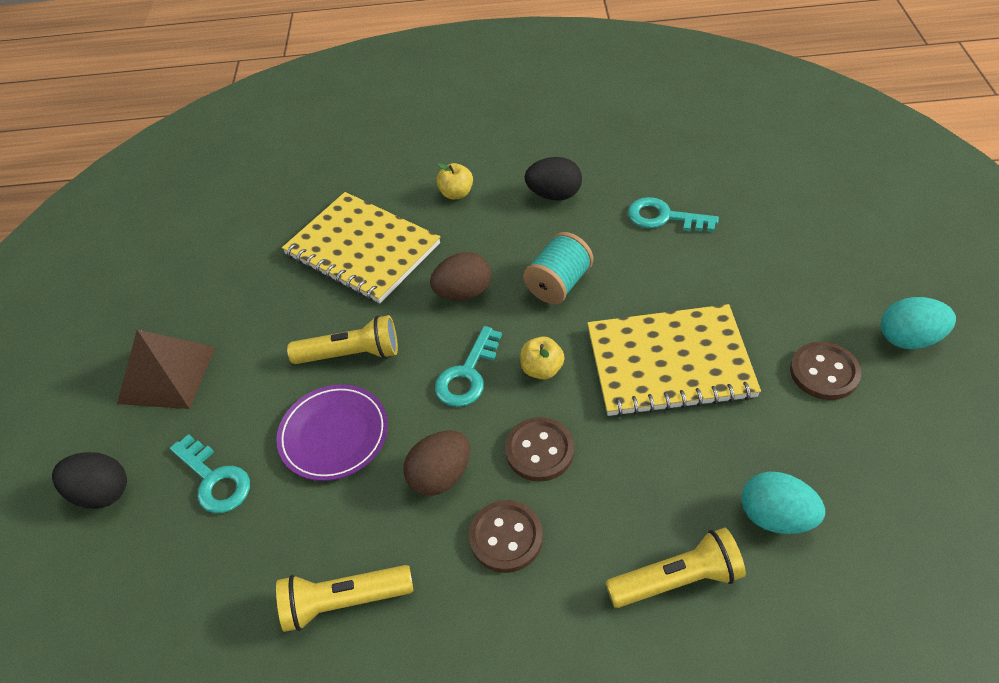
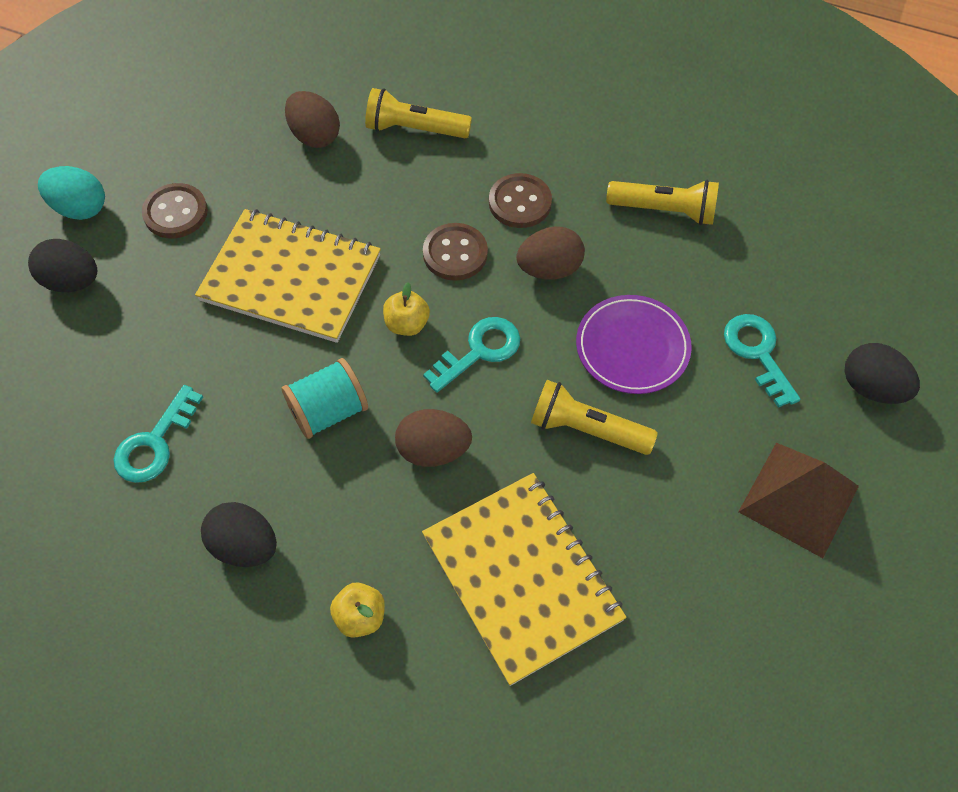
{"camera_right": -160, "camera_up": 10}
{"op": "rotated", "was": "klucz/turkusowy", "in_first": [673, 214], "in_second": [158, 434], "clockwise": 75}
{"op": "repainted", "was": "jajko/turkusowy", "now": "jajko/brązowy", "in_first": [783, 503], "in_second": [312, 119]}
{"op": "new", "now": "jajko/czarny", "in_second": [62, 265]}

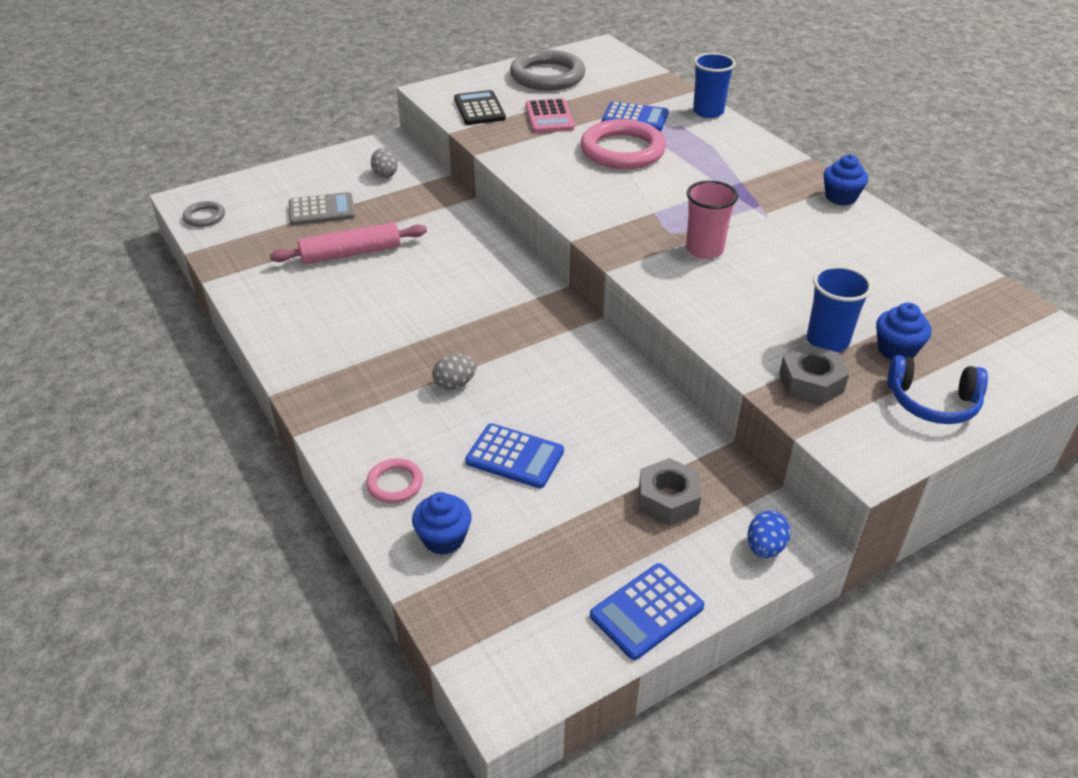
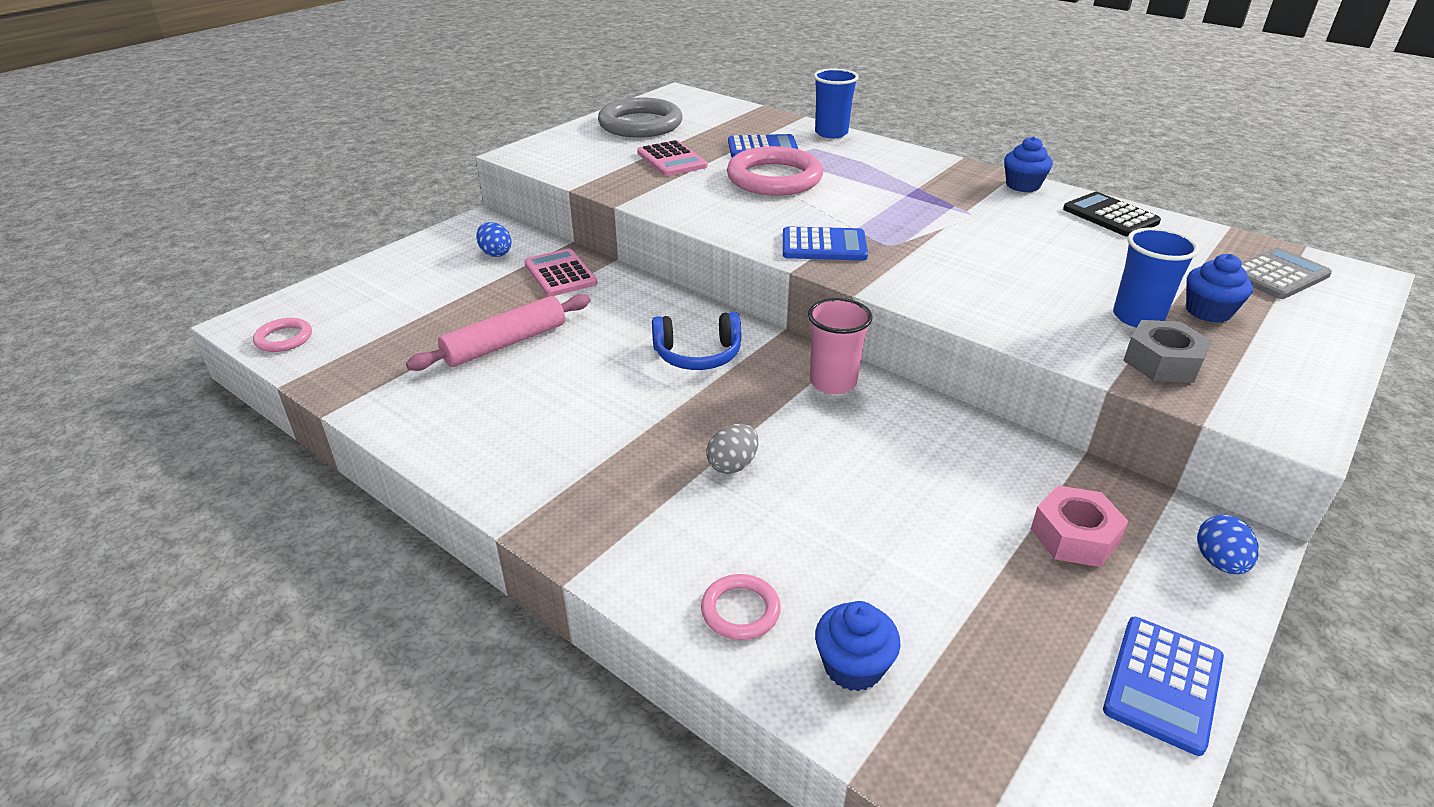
{"camera_right": -20, "camera_up": -5}
{"op": "shifted", "was": "kalkulator/czarny", "in_first": [480, 107], "in_second": [1112, 214]}
{"op": "repainted", "was": "jajko/szary", "now": "jajko/niebieski", "in_first": [384, 163], "in_second": [493, 239]}
{"op": "shifted", "was": "szklanka/różowy", "in_first": [712, 219], "in_second": [840, 346]}
{"op": "shifted", "was": "kalkulator/szary", "in_first": [322, 208], "in_second": [1287, 273]}
{"op": "repainted", "was": "pierścień/szary", "now": "pierścień/różowy", "in_first": [204, 214], "in_second": [282, 335]}
{"op": "shifted", "was": "słuchawki/niebieski", "in_first": [937, 389], "in_second": [696, 341]}
{"op": "shifted", "was": "kalkulator/niebieski", "in_first": [514, 455], "in_second": [825, 243]}
{"op": "repainted", "was": "nakrętka/szary", "now": "nakrętka/różowy", "in_first": [670, 492], "in_second": [1079, 526]}
{"op": "new", "now": "kalkulator/różowy", "in_second": [561, 272]}

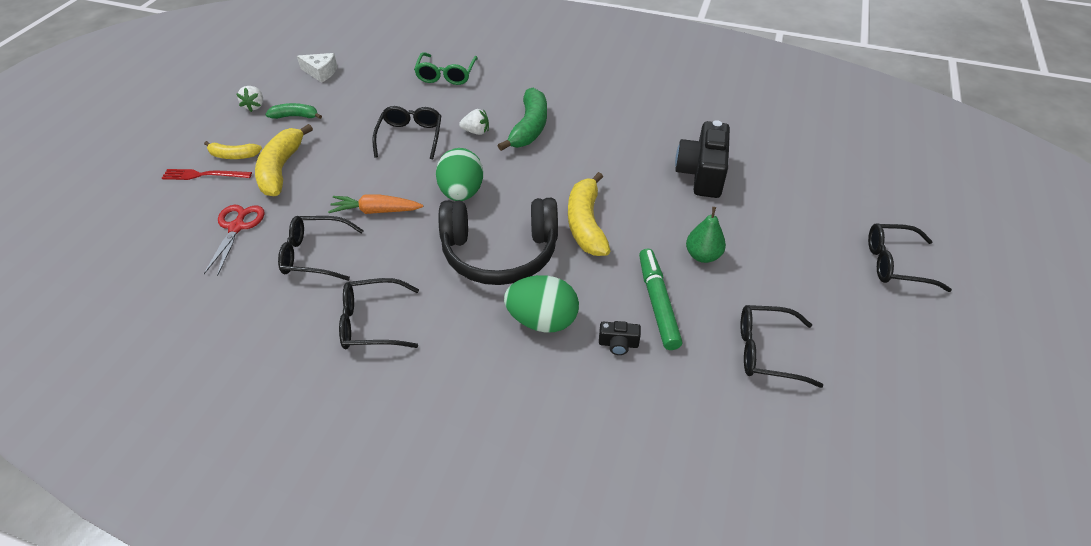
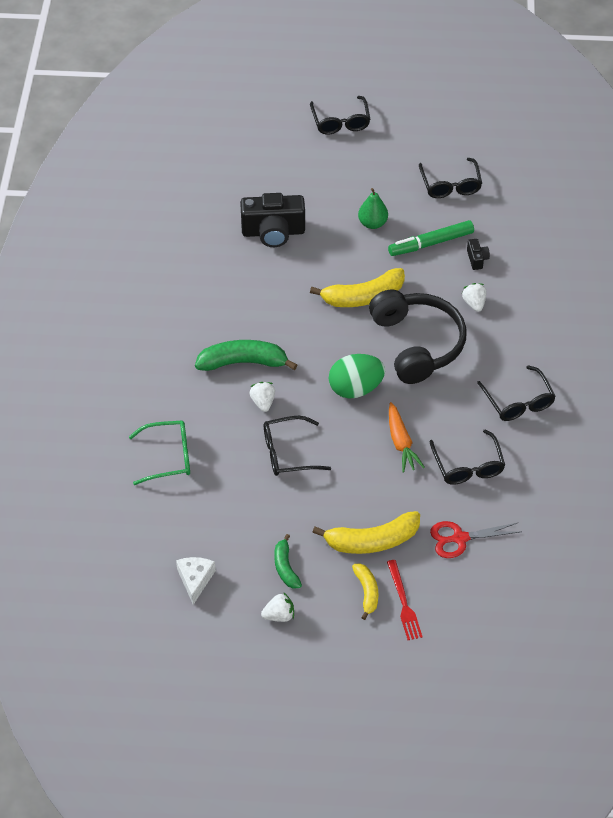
{"camera_right": -105, "camera_up": 5}
{"op": "swapped", "was": "jajko/zielony", "now": "truskawka/biały", "in_first": [541, 304], "in_second": [474, 297]}

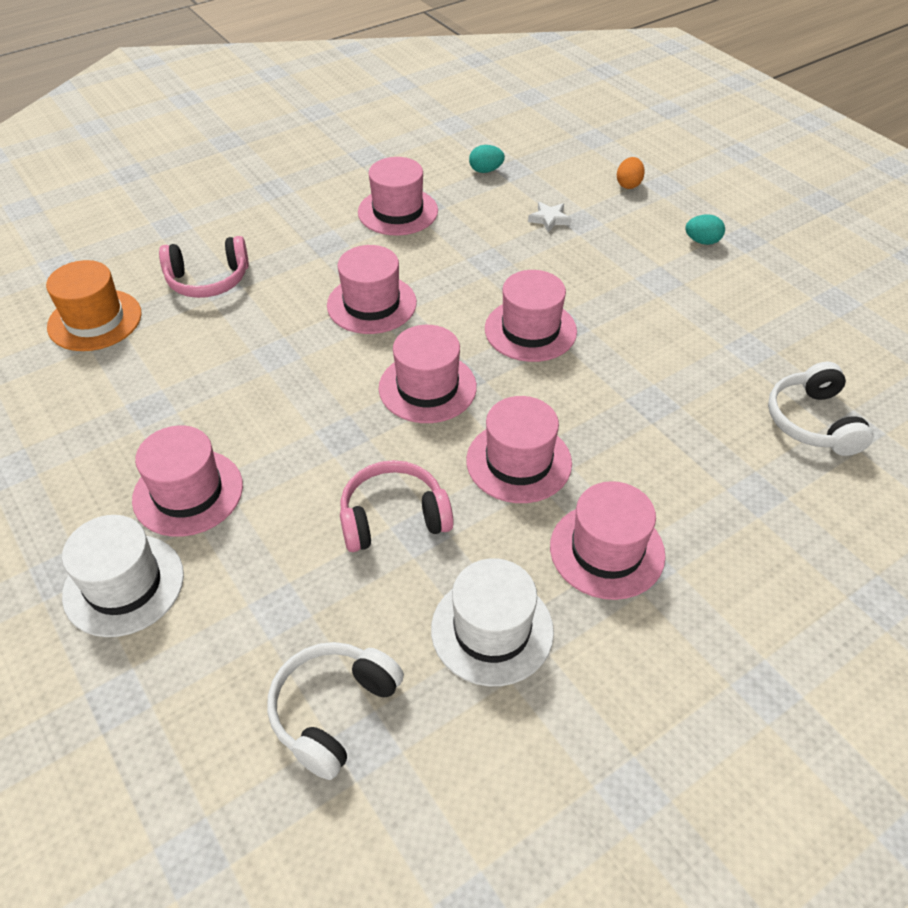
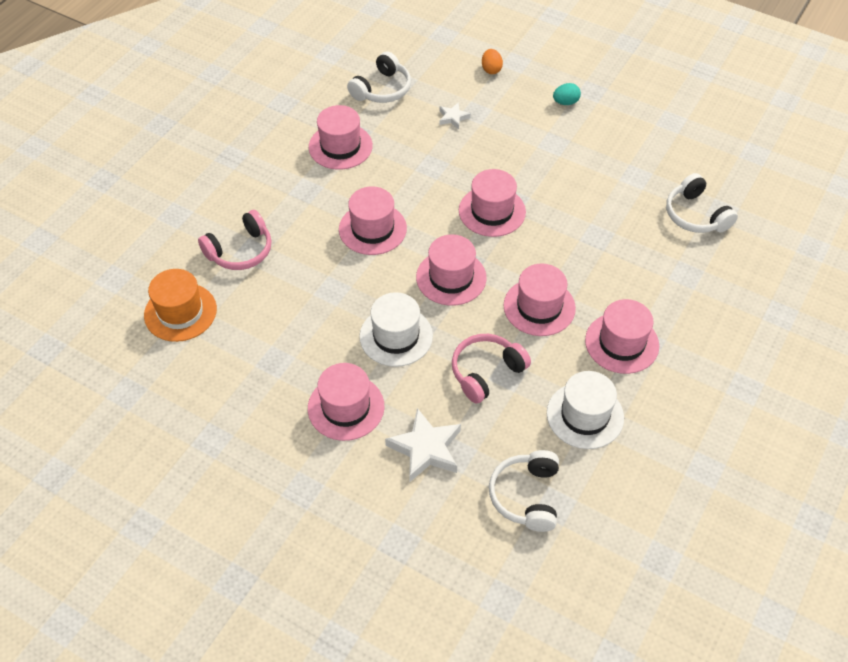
{"camera_right": -25, "camera_up": 5}
{"op": "swapped", "was": "jajko/turkusowy", "now": "słuchawki/biały", "in_first": [487, 159], "in_second": [379, 77]}
{"op": "shifted", "was": "kapelusz/biały", "in_first": [123, 576], "in_second": [396, 329]}
{"op": "new", "now": "gwiazda/biały", "in_second": [423, 445]}

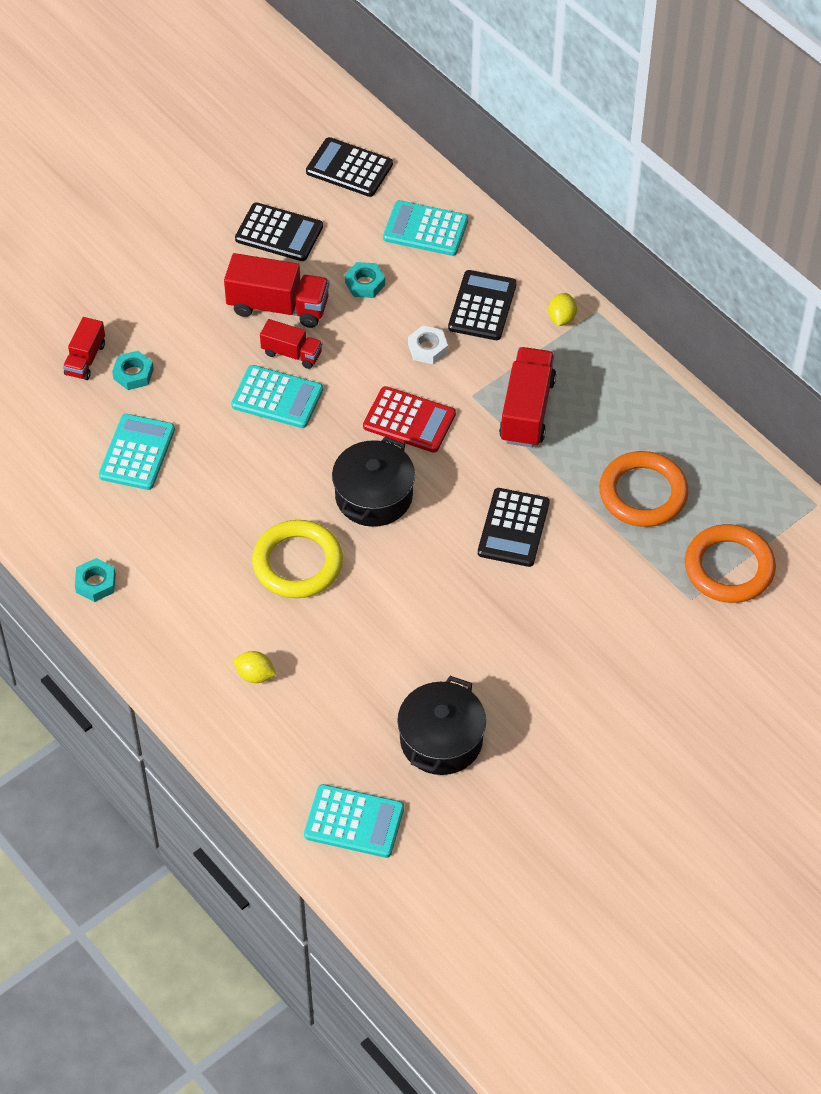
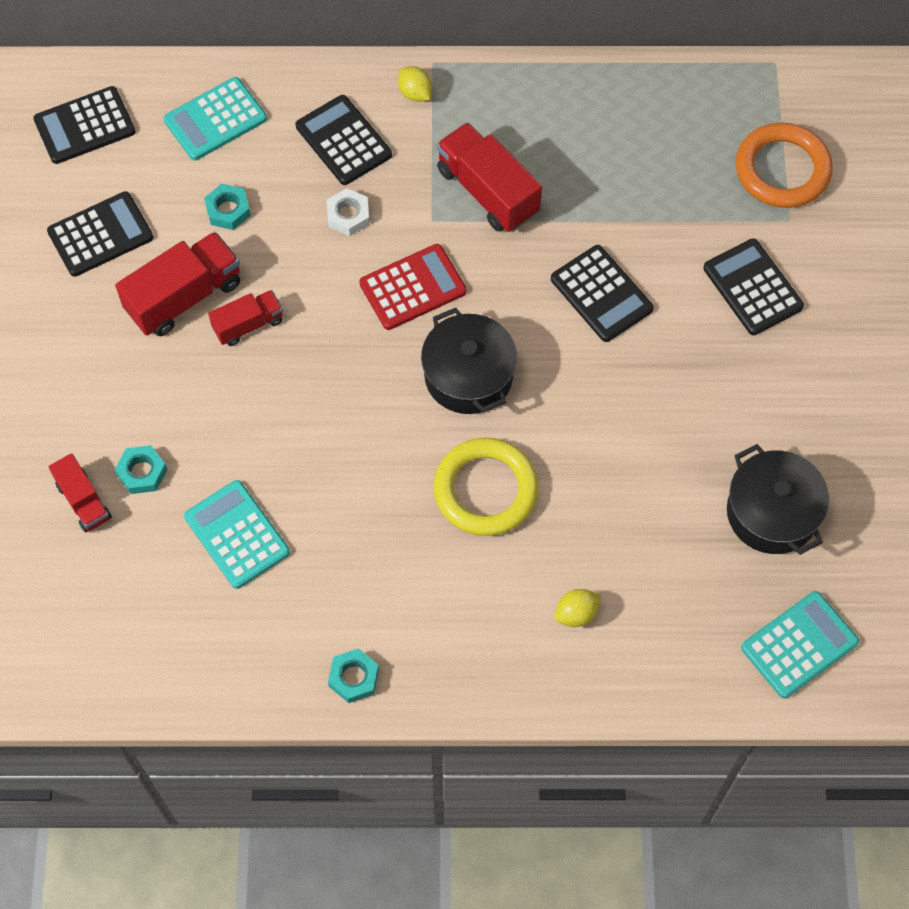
{"camera_right": -50, "camera_up": 10}
{"op": "gone", "was": "kalkulator/turkusowy", "in_first": [277, 396]}
{"op": "gone", "was": "pierścień/pomarańczowy", "in_first": [644, 489]}
{"op": "new", "now": "kalkulator/czarny", "in_second": [753, 286]}

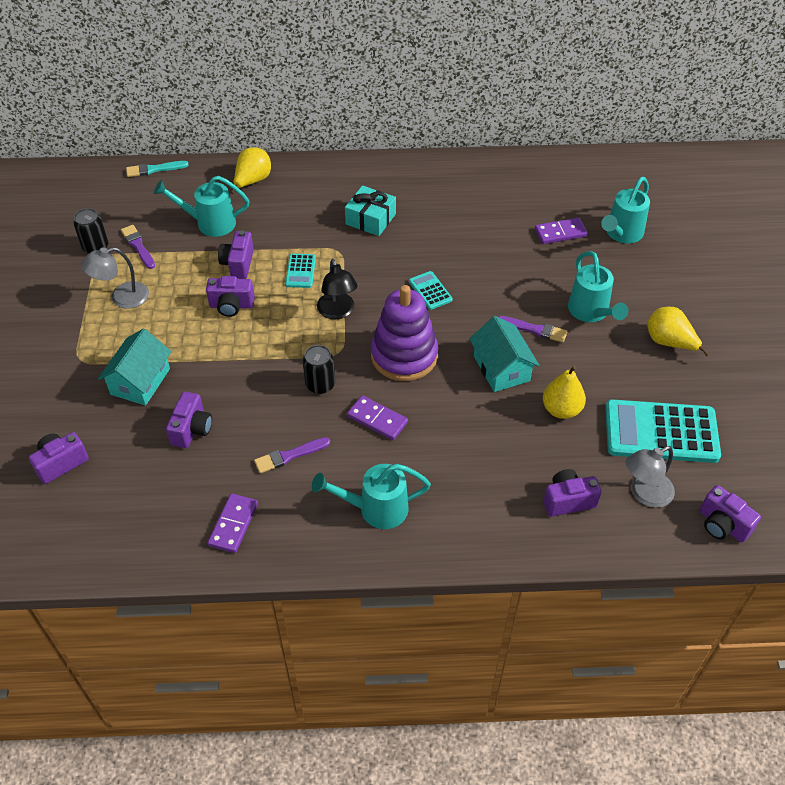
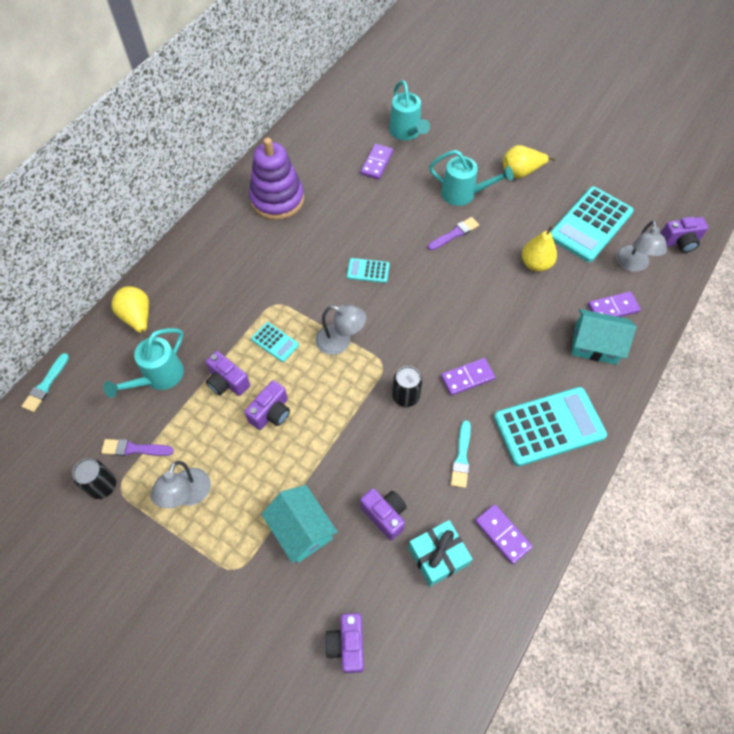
{"camera_right": -55, "camera_up": 10}
{"op": "shifted", "was": "prezent/turkusowy", "in_first": [370, 210], "in_second": [440, 553]}
{"op": "repainted", "was": "lampka/czarny", "now": "lampka/szary", "in_first": [337, 289], "in_second": [340, 330]}
{"op": "shifted", "was": "zabawka nakładanka/fioletowy", "in_first": [404, 333], "in_second": [276, 179]}
{"op": "shifted", "was": "domek/turkusowy", "in_first": [504, 354], "in_second": [603, 337]}
{"op": "repainted", "was": "pędzel/fioletowy", "now": "pędzel/turkusowy", "in_first": [292, 455], "in_second": [461, 454]}
{"op": "swapped", "was": "konewka/turkusowy", "now": "kalkulator/turkusowy", "in_first": [371, 496], "in_second": [550, 427]}
{"op": "swapped", "was": "aparat fotograficzny/fioletowy", "now": "kostka domina/fioletowy", "in_first": [572, 493], "in_second": [614, 304]}

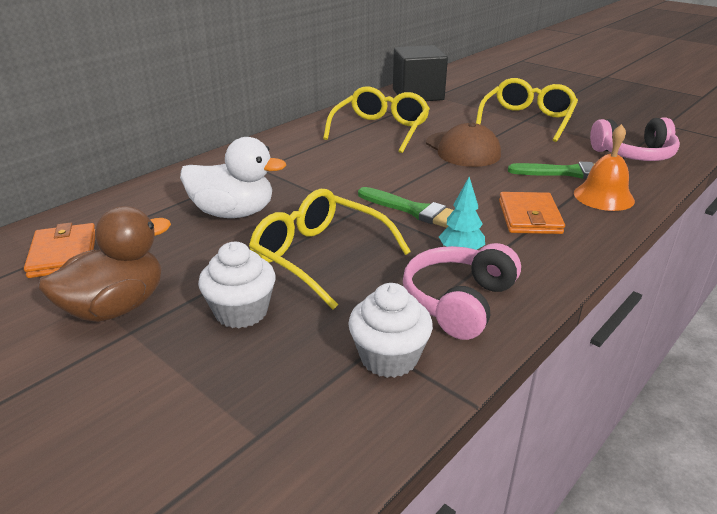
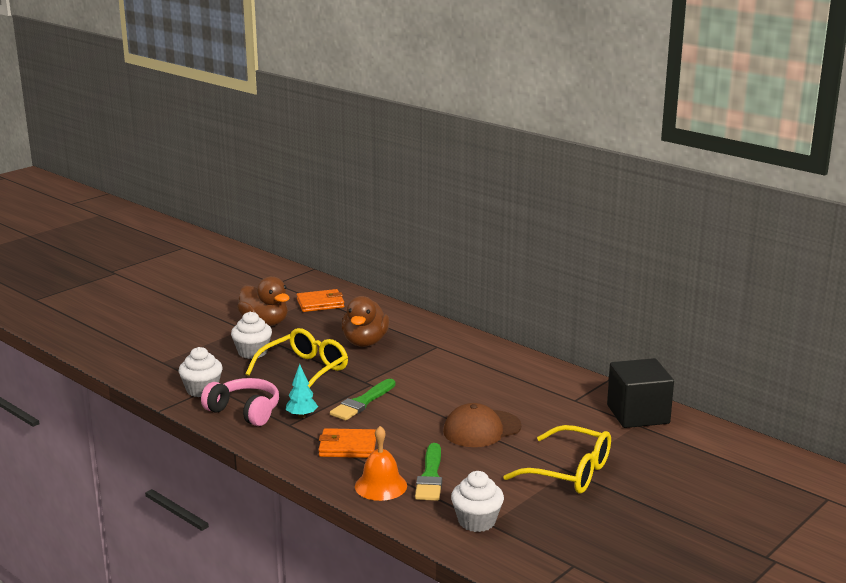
{"camera_right": 90, "camera_up": -10}
{"op": "gone", "was": "okulary/żółty", "in_first": [376, 120]}
{"op": "swapped", "was": "słuchawki/różowy", "now": "muffinka/biały", "in_first": [635, 139], "in_second": [477, 501]}
{"op": "repainted", "was": "kaczka/biały", "now": "kaczka/brązowy", "in_first": [233, 177], "in_second": [365, 321]}

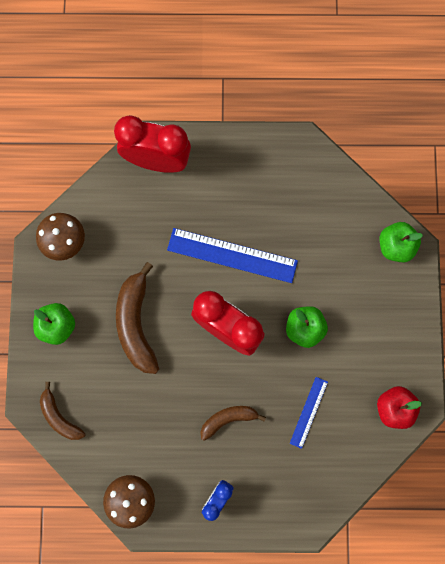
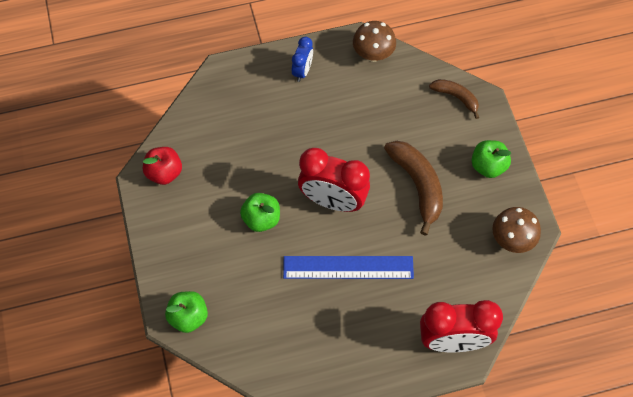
{"camera_right": 165, "camera_up": -15}
{"op": "gone", "was": "linijka/niebieski", "in_first": [309, 413]}
{"op": "gone", "was": "banan/brązowy", "in_first": [233, 423]}

